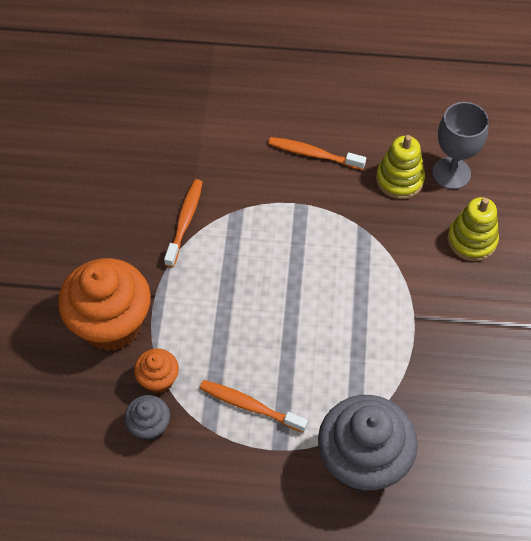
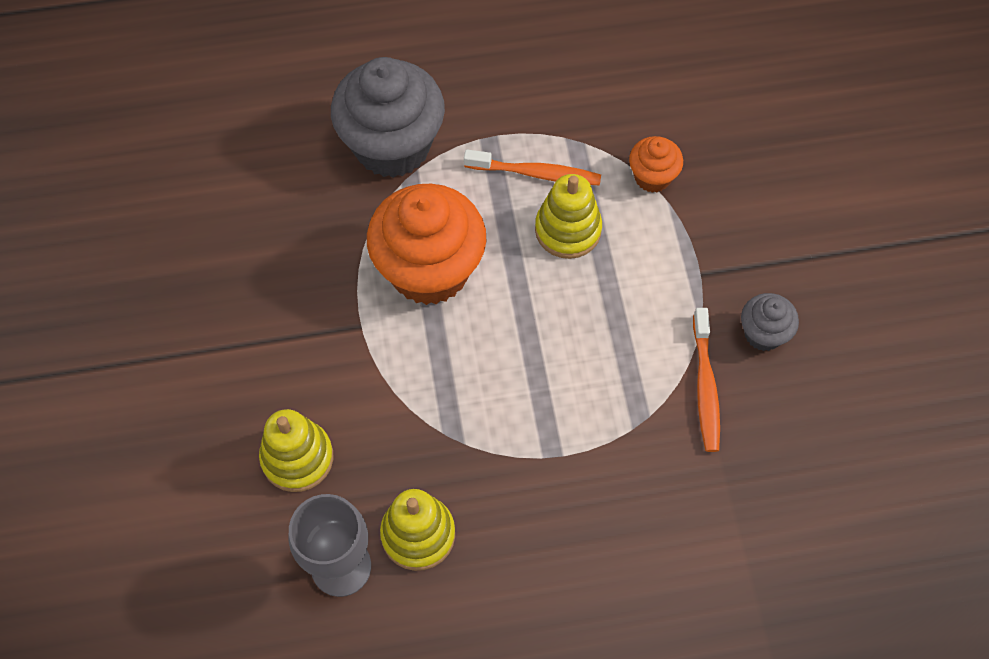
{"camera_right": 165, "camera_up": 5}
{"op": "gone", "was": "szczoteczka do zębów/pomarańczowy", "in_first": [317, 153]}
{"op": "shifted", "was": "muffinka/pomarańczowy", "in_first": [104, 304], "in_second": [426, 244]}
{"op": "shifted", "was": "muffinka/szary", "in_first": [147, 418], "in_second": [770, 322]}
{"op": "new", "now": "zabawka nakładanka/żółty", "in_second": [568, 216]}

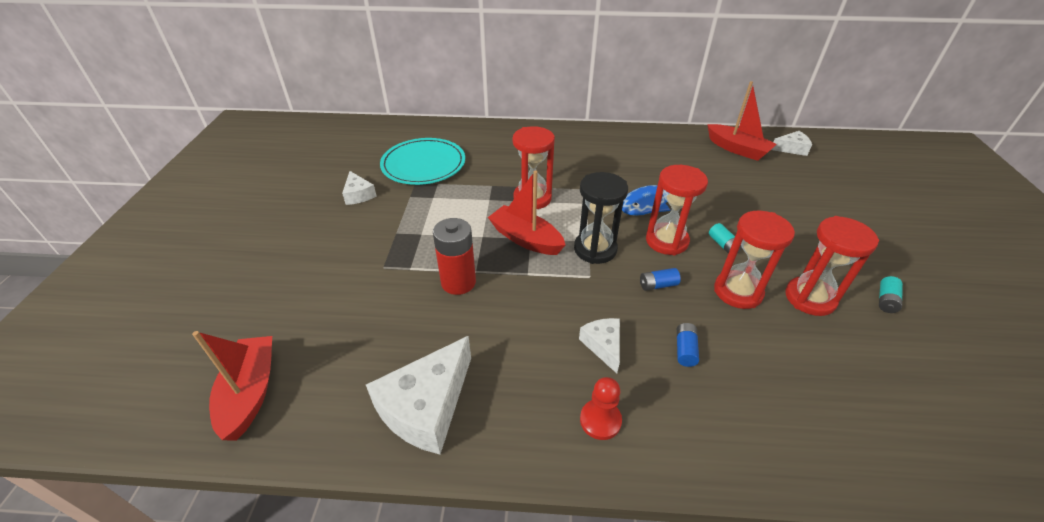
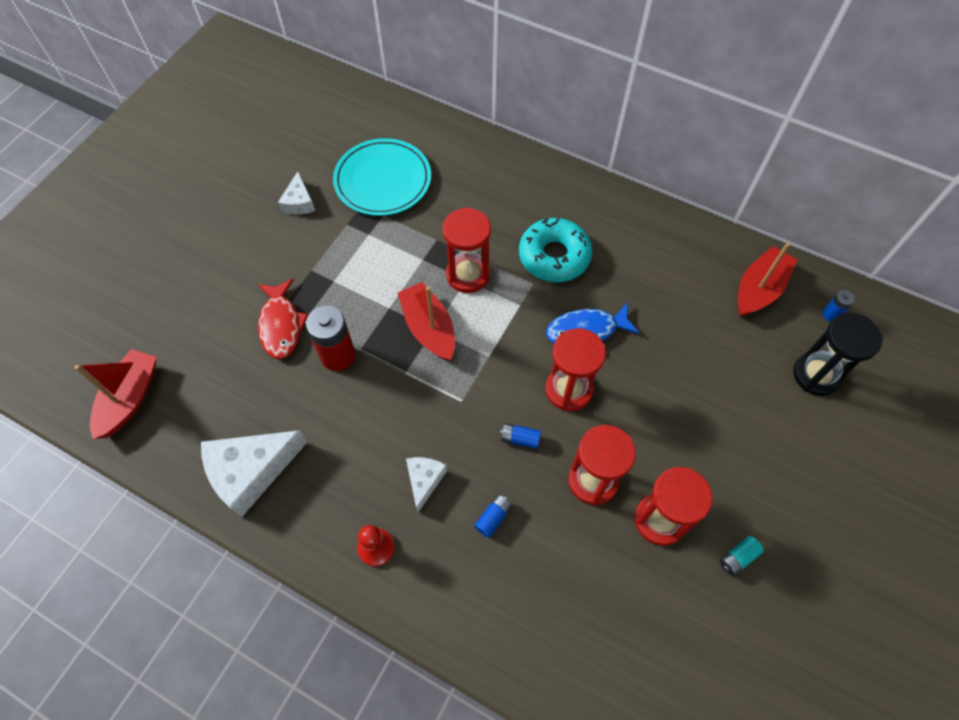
{"camera_right": 25, "camera_up": 20}
{"op": "rotated", "was": "łódka/czerwony", "in_first": [742, 121], "in_second": [767, 280], "clockwise": -120}
{"op": "swapped", "was": "ser/biały", "now": "bateria/niebieski", "in_first": [791, 143], "in_second": [838, 306]}
{"op": "shifted", "was": "klepsydra/czarny", "in_first": [601, 218], "in_second": [838, 354]}
{"op": "gone", "was": "bateria/turkusowy", "in_first": [725, 238]}
{"op": "new", "now": "donut/turkusowy", "in_second": [555, 250]}
{"op": "new", "now": "ryba/czerwony", "in_second": [283, 319]}

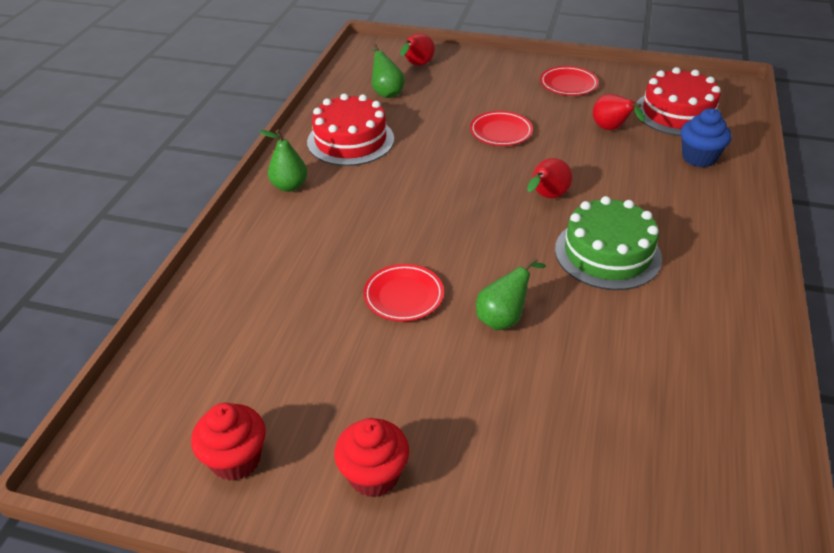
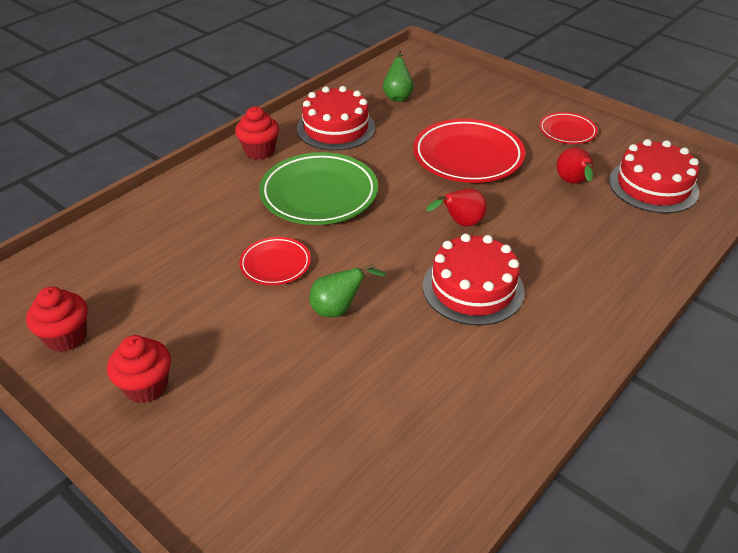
{"camera_right": 25, "camera_up": 0}
{"op": "gone", "was": "gruszka/czerwony", "in_first": [417, 49]}
{"op": "gone", "was": "muffinka/niebieski", "in_first": [706, 137]}
{"op": "scaled", "was": "talerz/czerwony", "in_first": [501, 128], "in_second": [469, 151], "ratio": 1.85}
{"op": "swapped", "was": "gruszka/zielony", "now": "muffinka/czerwony", "in_first": [283, 161], "in_second": [257, 133]}
{"op": "repainted", "was": "tort/zielony", "now": "tort/czerwony", "in_first": [608, 243], "in_second": [474, 280]}
{"op": "new", "now": "talerz/zielony", "in_second": [318, 188]}

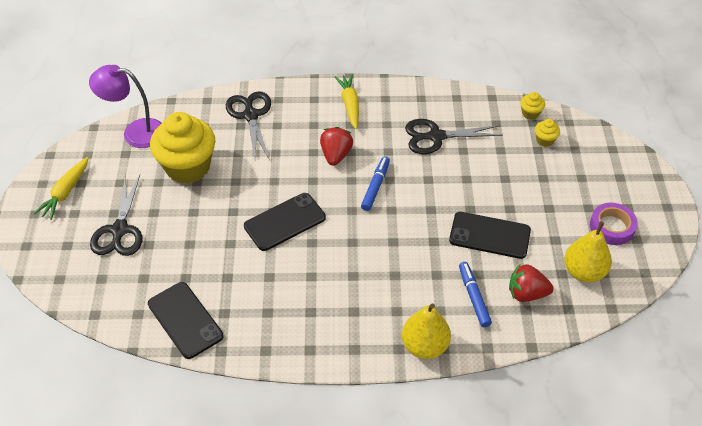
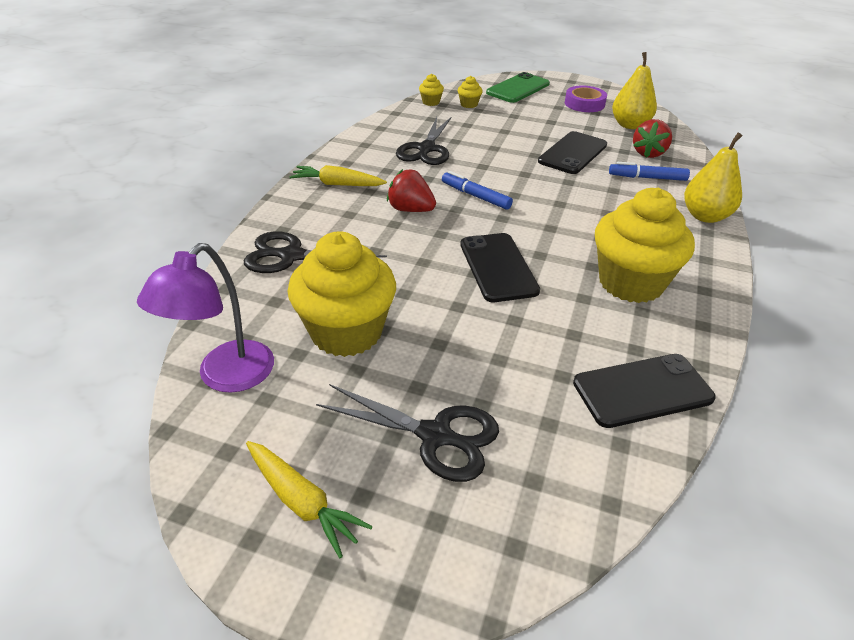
{"camera_right": -70, "camera_up": -10}
{"op": "new", "now": "telefon/zielony", "in_second": [518, 87]}
{"op": "new", "now": "muffinka/żółty", "in_second": [645, 245]}

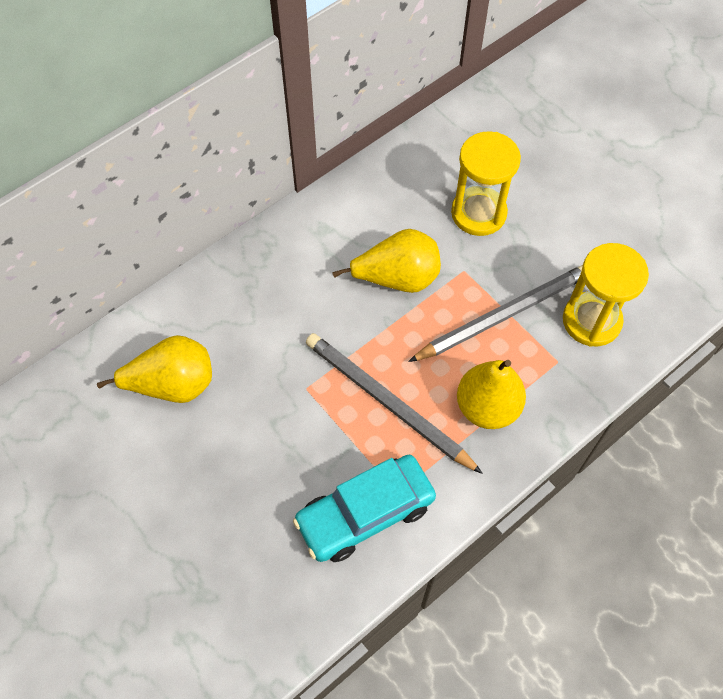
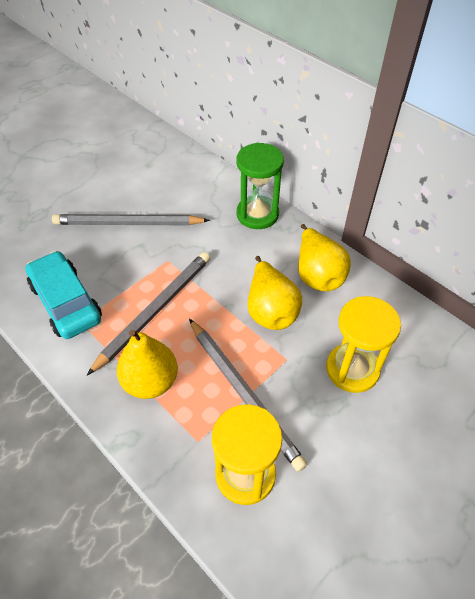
{"camera_right": 85, "camera_up": -10}
{"op": "shifted", "was": "gruszka/żółty", "in_first": [154, 369], "in_second": [324, 257]}
{"op": "new", "now": "klepsydra/zielony", "in_second": [260, 186]}
{"op": "new", "now": "ołówek/szary", "in_second": [131, 219]}

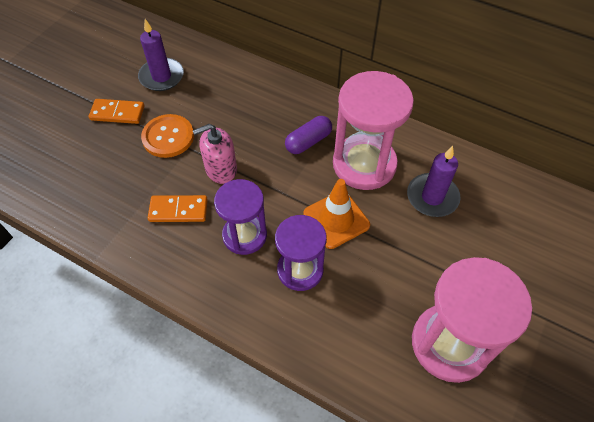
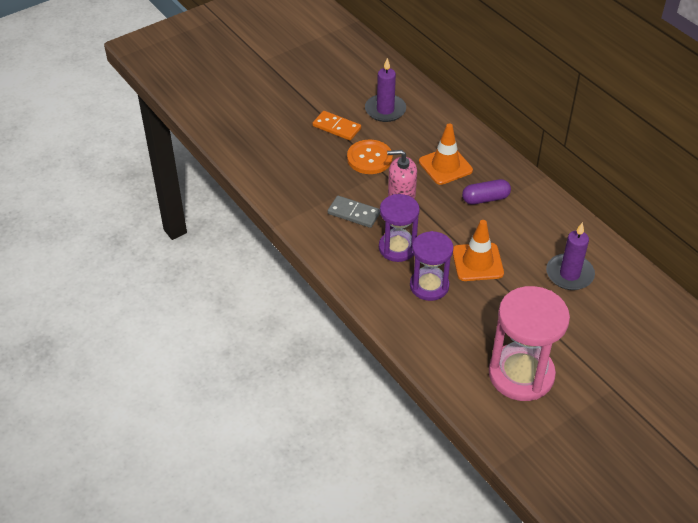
{"camera_right": 25, "camera_up": -10}
{"op": "gone", "was": "klepsydra/różowy", "in_first": [373, 130]}
{"op": "repainted", "was": "kostka domina/pomarańczowy", "now": "kostka domina/szary", "in_first": [178, 208], "in_second": [354, 212]}
{"op": "new", "now": "pachołek/pomarańczowy", "in_second": [446, 154]}

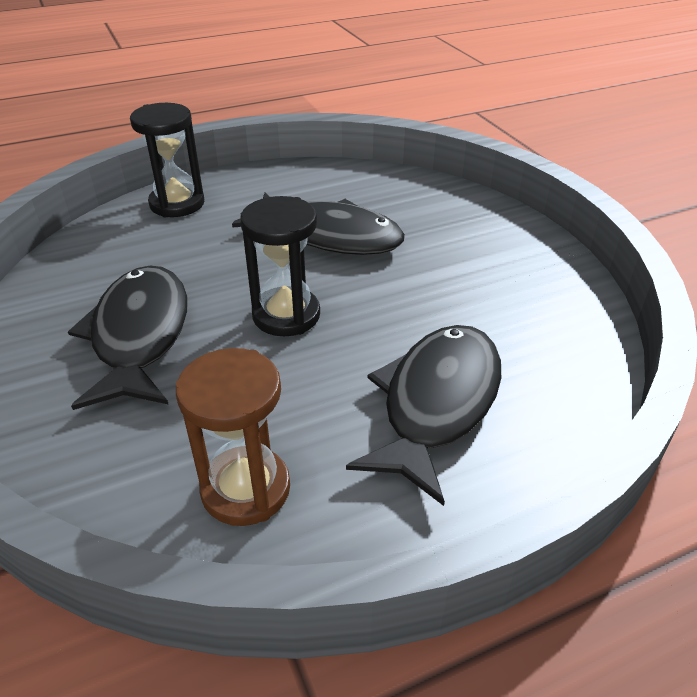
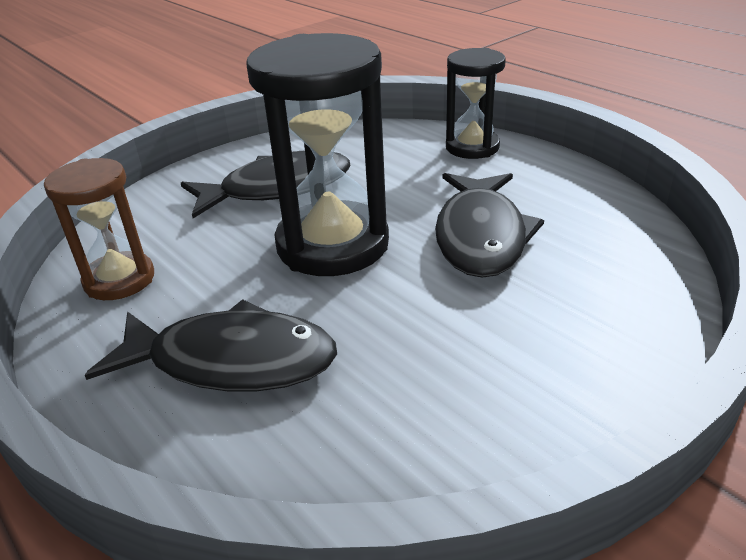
{"camera_right": 75, "camera_up": -5}
{"op": "scaled", "was": "klepsydra/czarny", "in_first": [280, 266], "in_second": [317, 154], "ratio": 1.7}

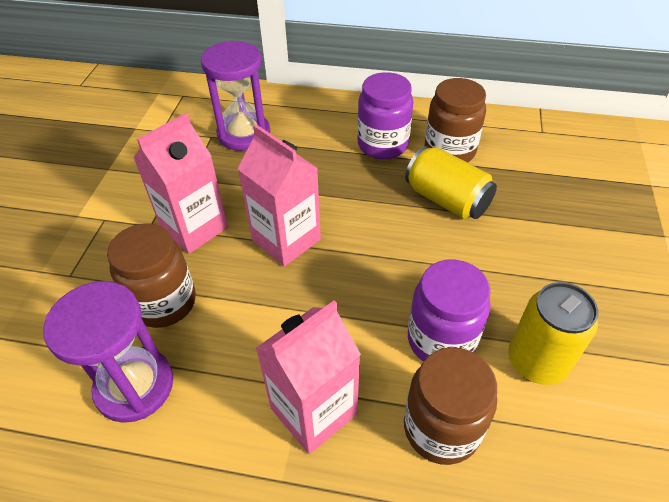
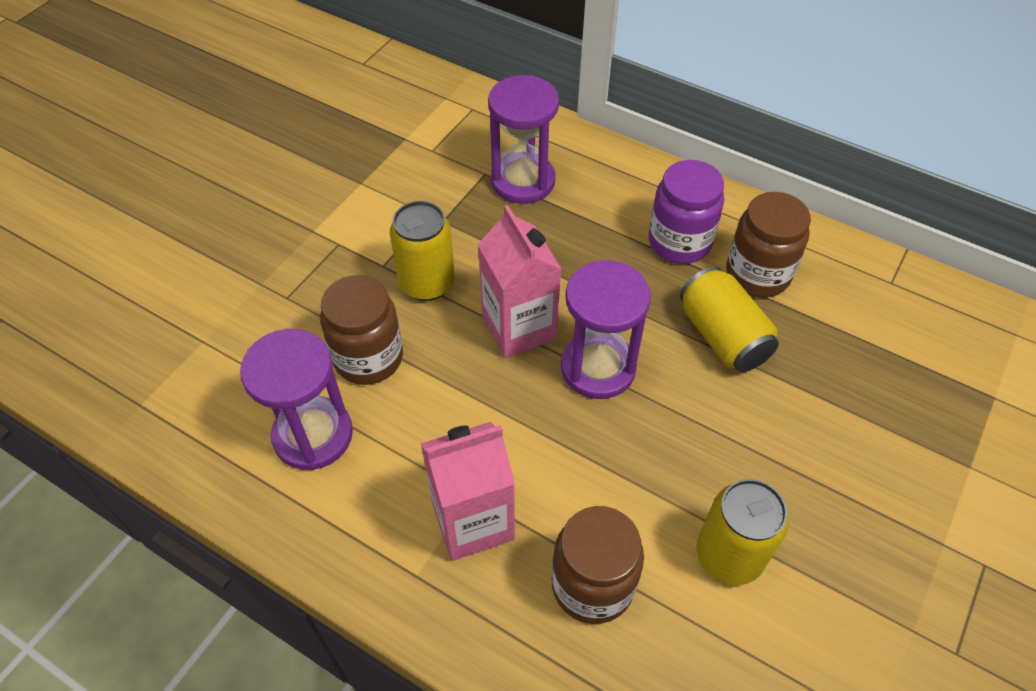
{"camera_right": 20, "camera_up": 5}
{"op": "swapped", "was": "karton mleka/różowy", "now": "puszka/żółty", "in_first": [180, 183], "in_second": [422, 251]}
{"op": "gone", "was": "słoik/fioletowy", "in_first": [449, 310]}
{"op": "new", "now": "klepsydra/fioletowy", "in_second": [606, 329]}

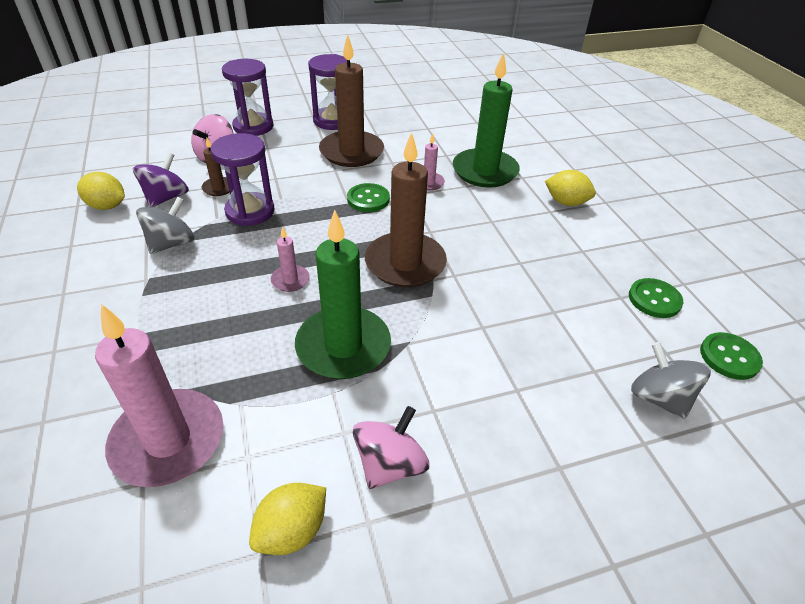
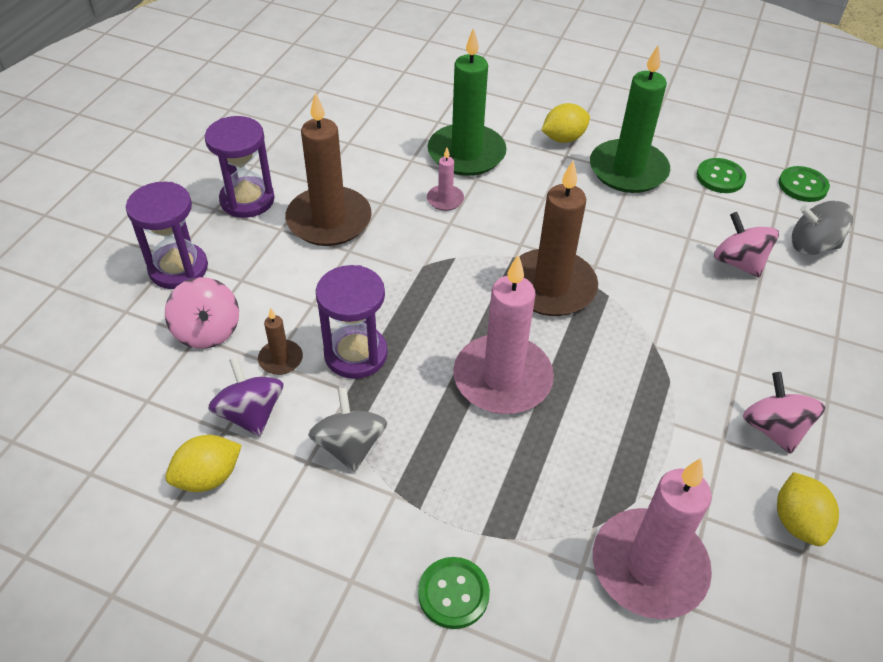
{"camera_right": -50, "camera_up": 5}
{"op": "shifted", "was": "guzik/zielony", "in_first": [368, 197], "in_second": [454, 593]}
{"op": "shifted", "was": "świeca/zielony", "in_first": [343, 294], "in_second": [630, 119]}
{"op": "scaled", "was": "świeca/różowy", "in_first": [290, 259], "in_second": [503, 334], "ratio": 2.21}
{"op": "new", "now": "bączek/różowy", "in_second": [746, 245]}

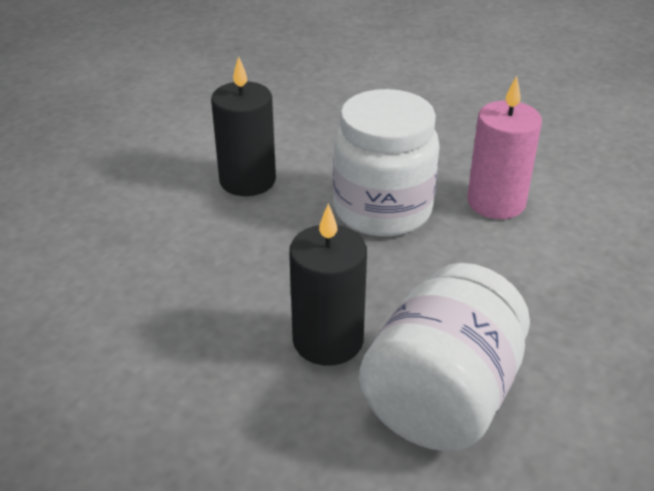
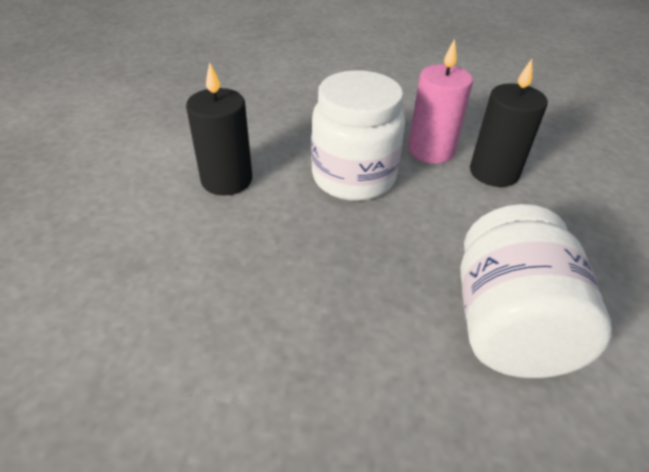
{"camera_right": -25, "camera_up": 5}
{"op": "shifted", "was": "świeca/czarny", "in_first": [328, 284], "in_second": [509, 123]}

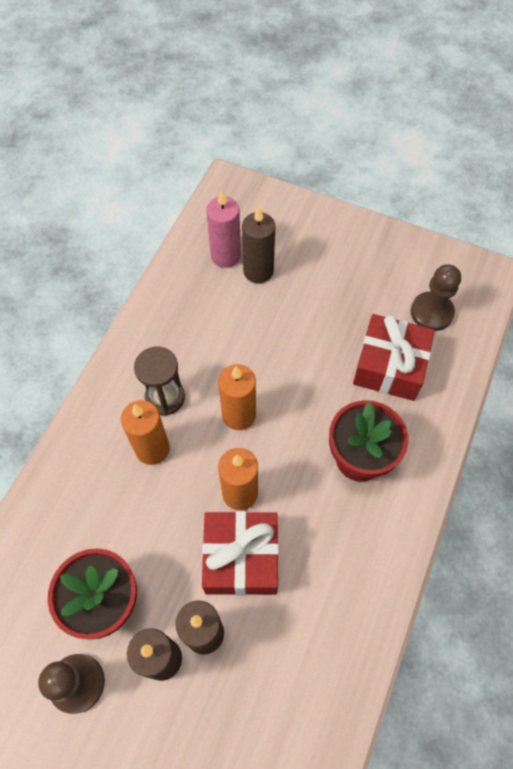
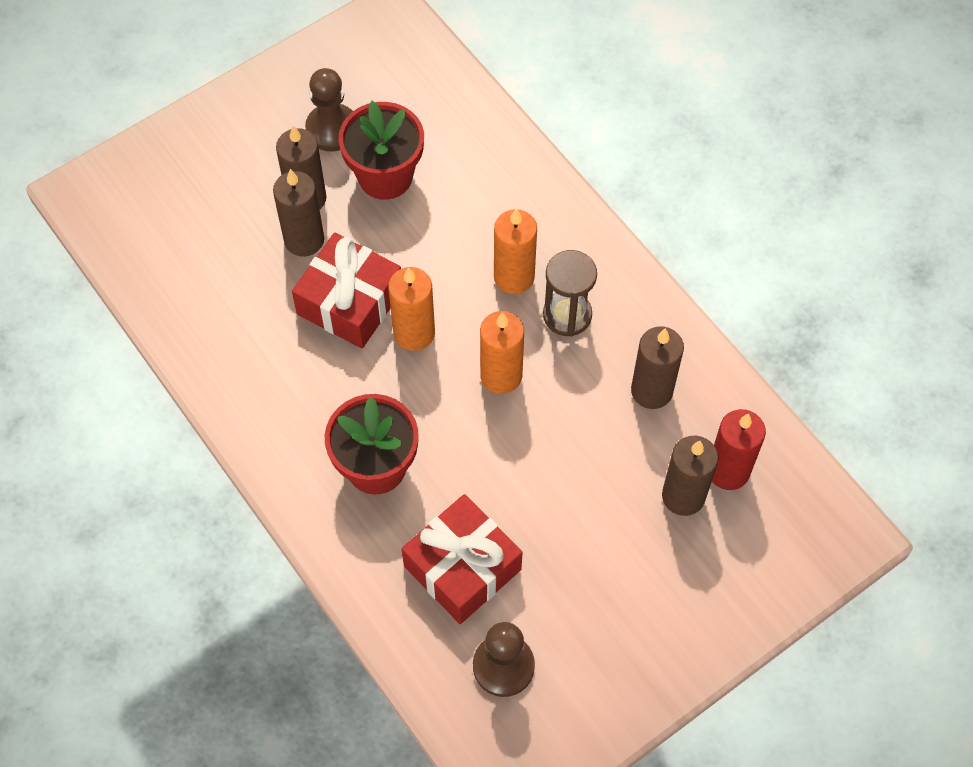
{"camera_right": 120, "camera_up": 0}
{"op": "repainted", "was": "świeca/różowy", "now": "świeca/czerwony", "in_first": [223, 229], "in_second": [739, 449]}
{"op": "new", "now": "świeca/brązowy", "in_second": [657, 367]}

